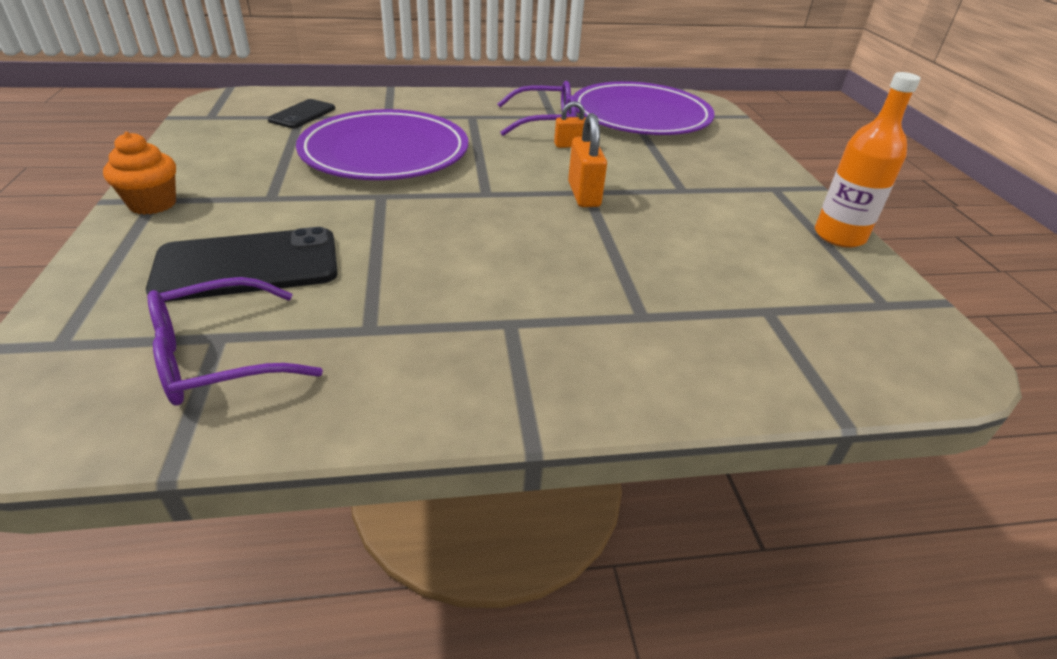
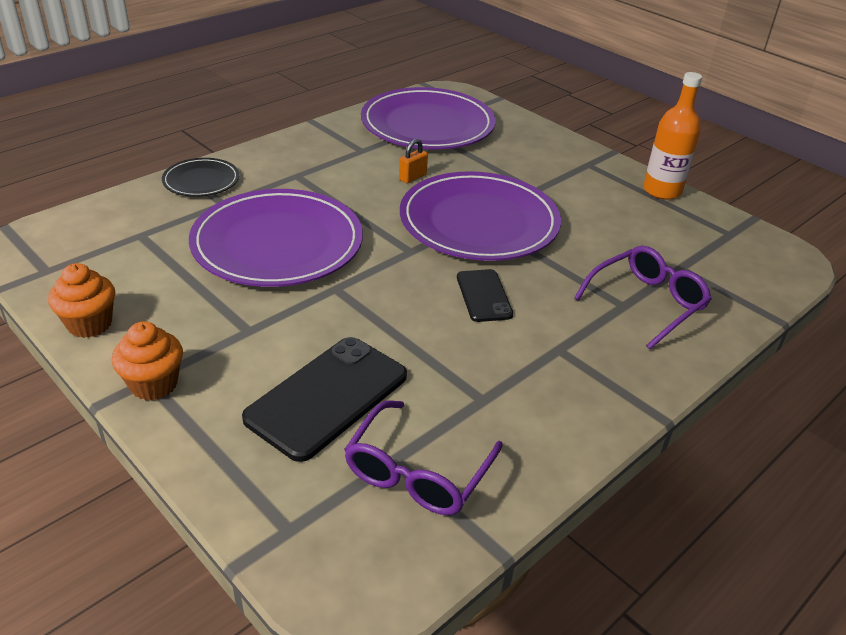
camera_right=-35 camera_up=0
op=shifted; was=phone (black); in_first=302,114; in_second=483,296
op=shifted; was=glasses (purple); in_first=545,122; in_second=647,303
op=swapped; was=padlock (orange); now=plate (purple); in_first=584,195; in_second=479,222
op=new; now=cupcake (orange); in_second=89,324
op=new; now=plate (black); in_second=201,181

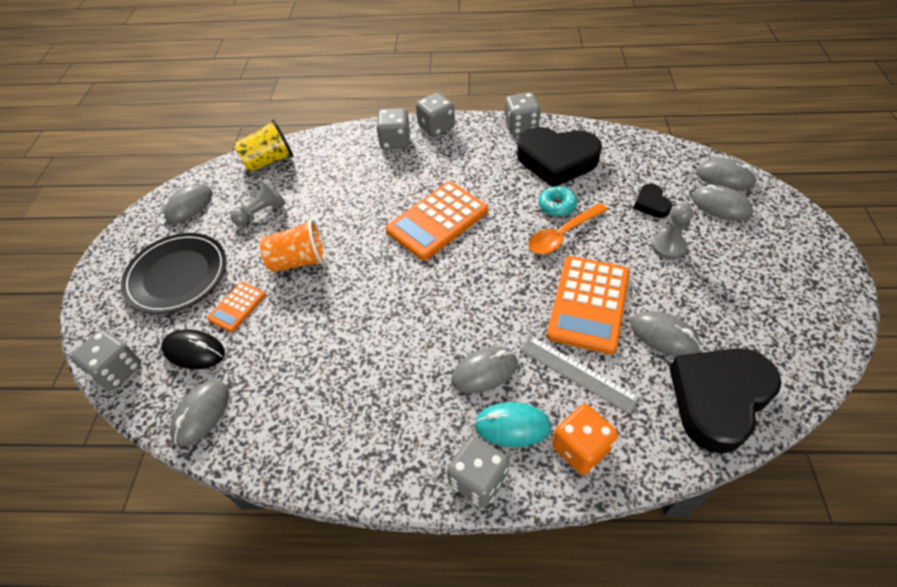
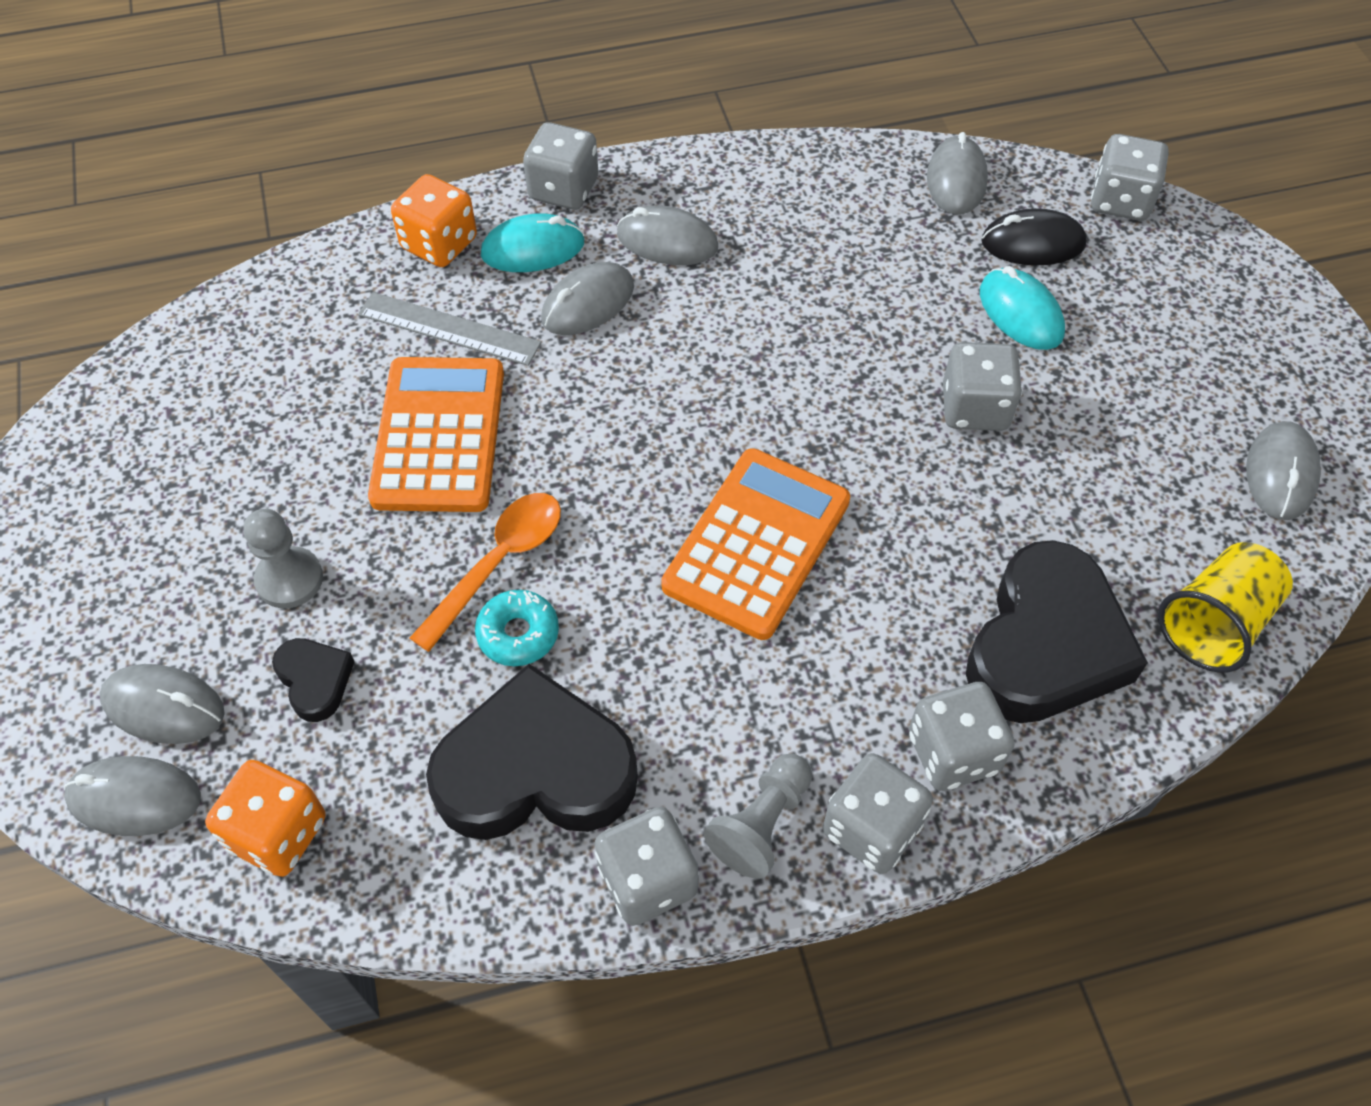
camera_right=160 camera_up=5
op=gone; was=plate (black); in_first=177,275
op=swapped; was=calculator (orange); now=mouse (turquoise); in_first=237,307; in_second=1020,313
op=shifted; was=pawn (grey); in_first=262,212; in_second=761,824
op=swapped; was=cup (orange); now=dice (grey); in_first=299,261; in_second=974,408
op=shifted; was=mouse (grey); in_first=664,336; in_second=667,241
op=shifted; was=heart (black); in_first=718,399; in_second=1045,645
op=new; now=dice (orange); in_second=278,833

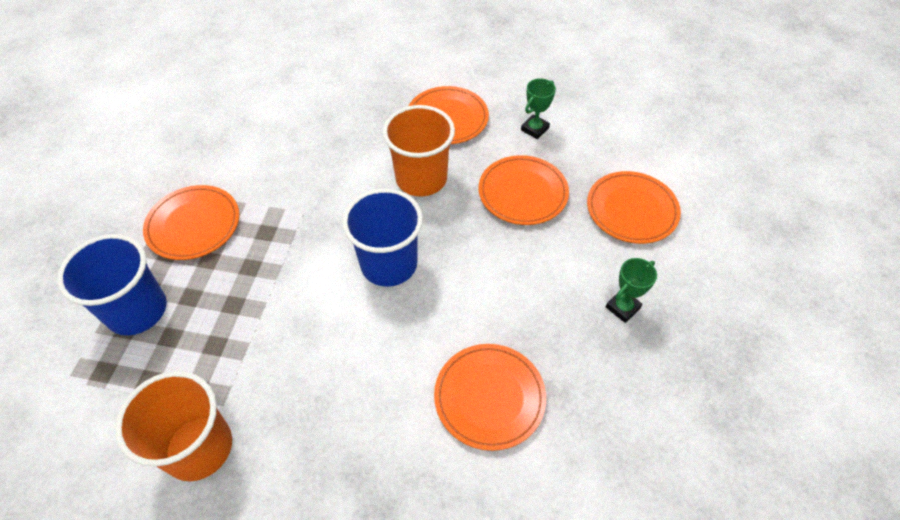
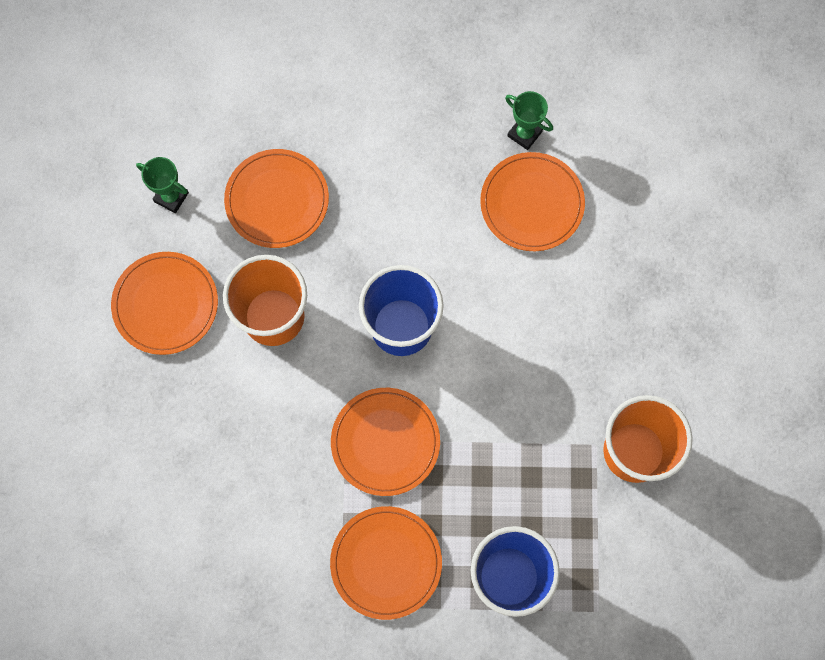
camera_right=-100 camera_up=20
op=shifted; was=plate (orange); in_first=632,209; in_second=385,442
op=shifted; was=trophy (green); in_first=622,307; in_second=524,134

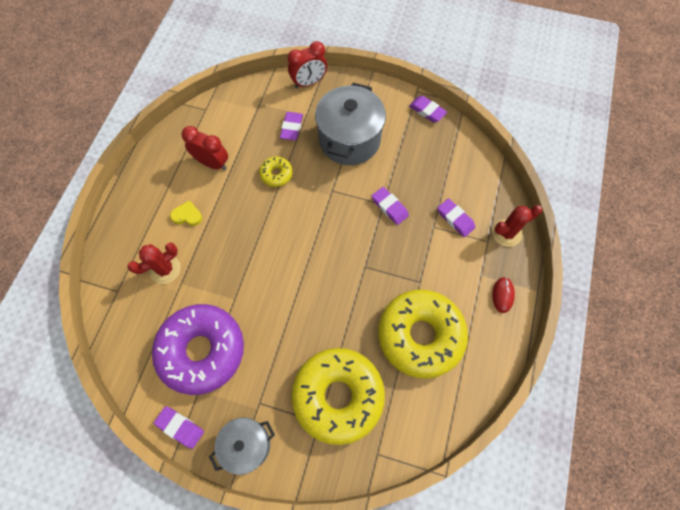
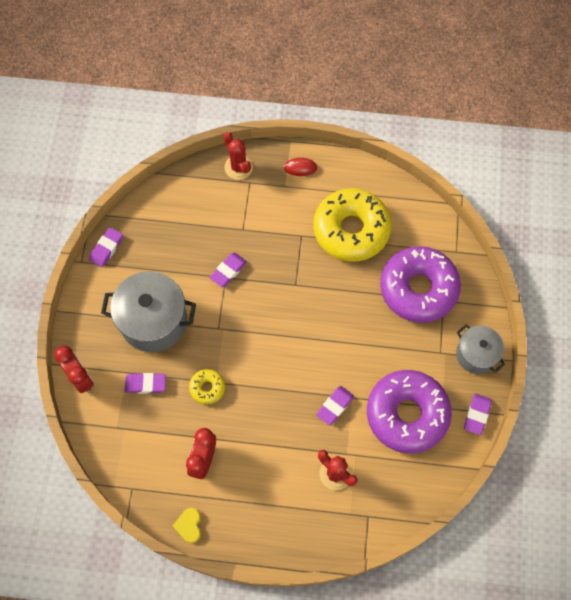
camera_right=-100 camera_up=0
op=shifted; was=heart (yellow); in_first=187,215; in_second=189,525
op=repainted; was=donut (yellow); now=donut (purple); in_first=338,396; in_second=418,289
op=shifted; was=eraser (purple); in_first=455,219; in_second=335,406

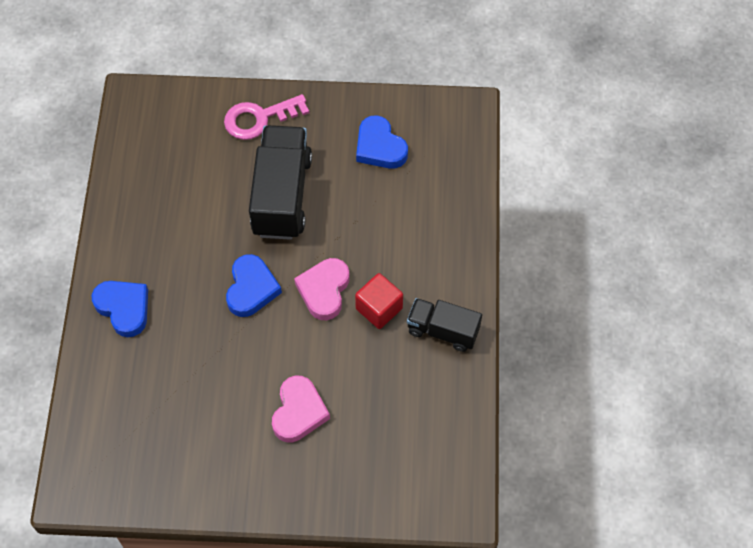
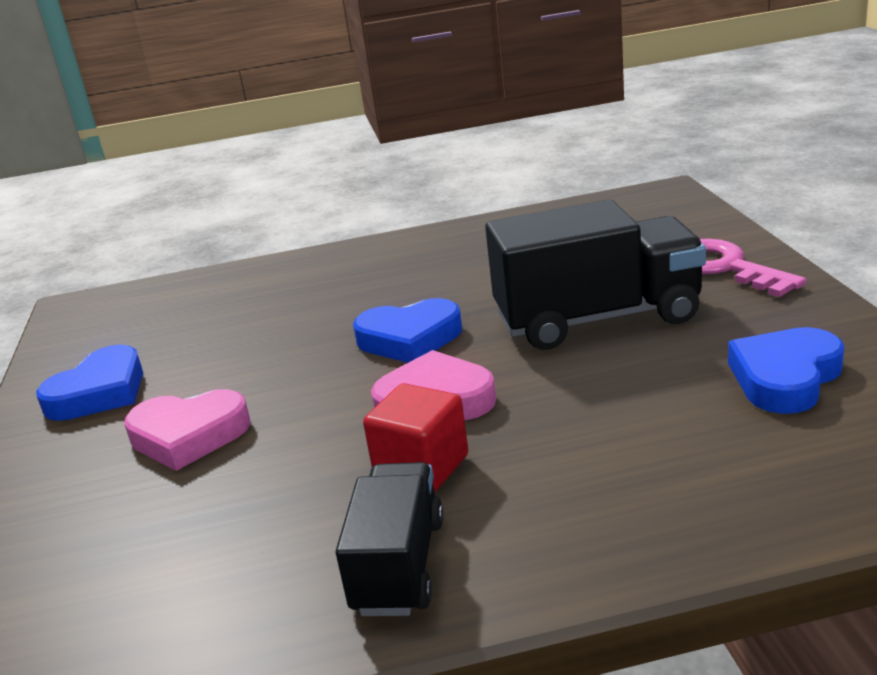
camera_right=80 camera_up=-35
op=shifted; was=heart (blue); in_first=124,308; in_second=99,392

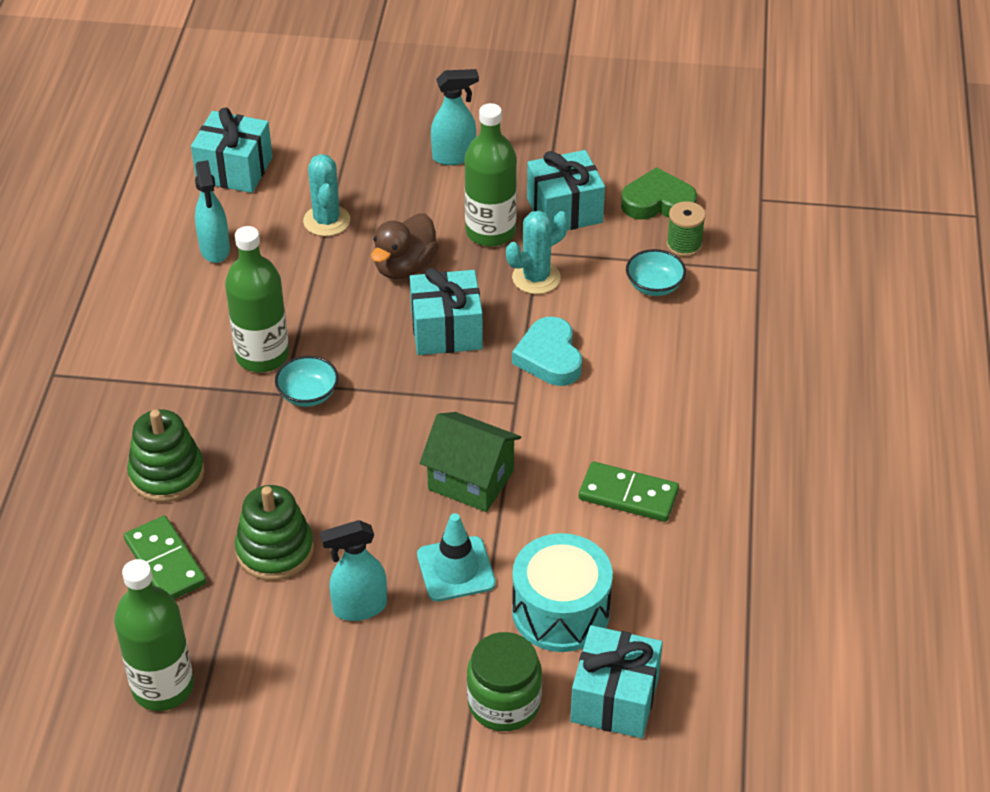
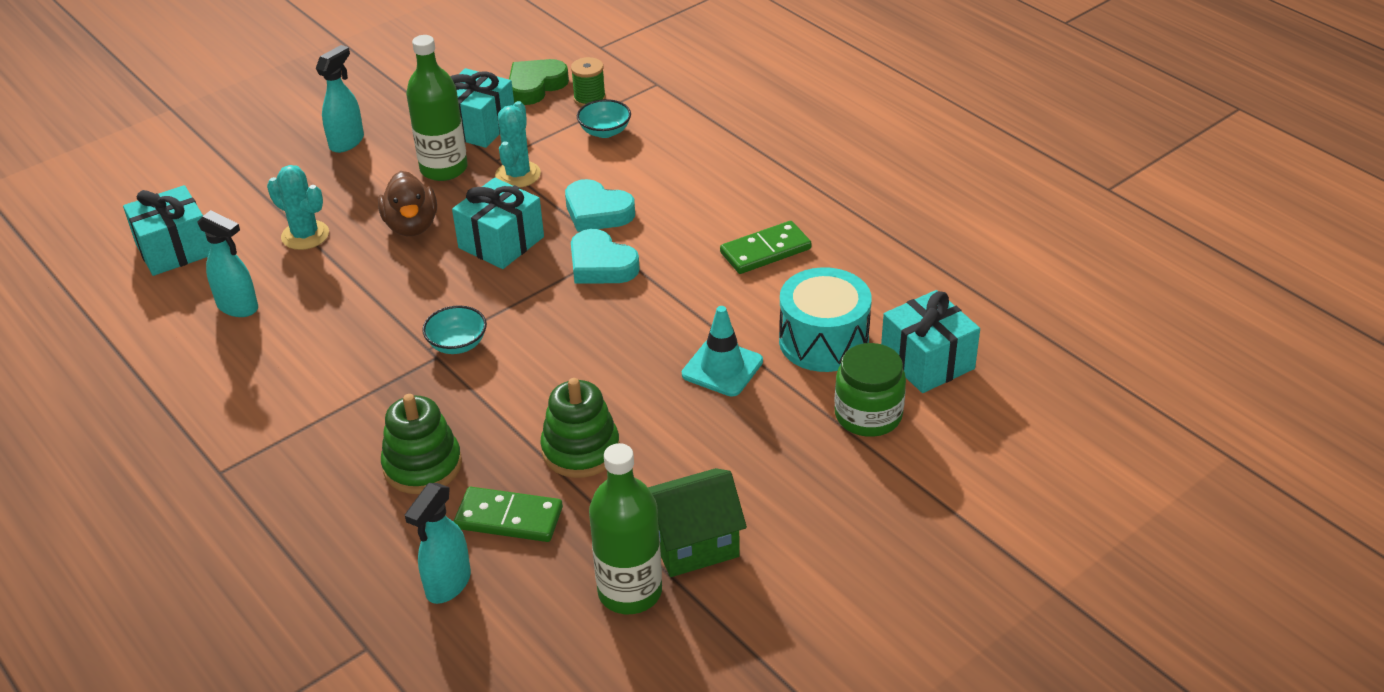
camera_right=-45 camera_up=-5
op=gone; was=bottle (green); in_first=262,356
op=shifted; was=spray bottle (turquoise); in_first=359,607; in_second=448,584
op=shifted; was=house (green); in_first=471,480; in_second=693,543
op=new; now=heart (turquoise); in_second=601,265

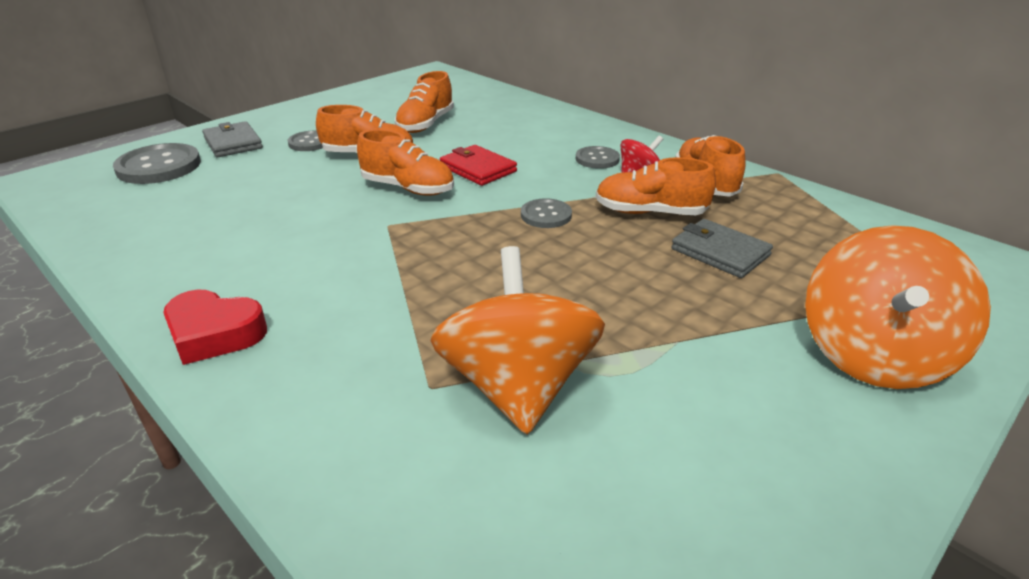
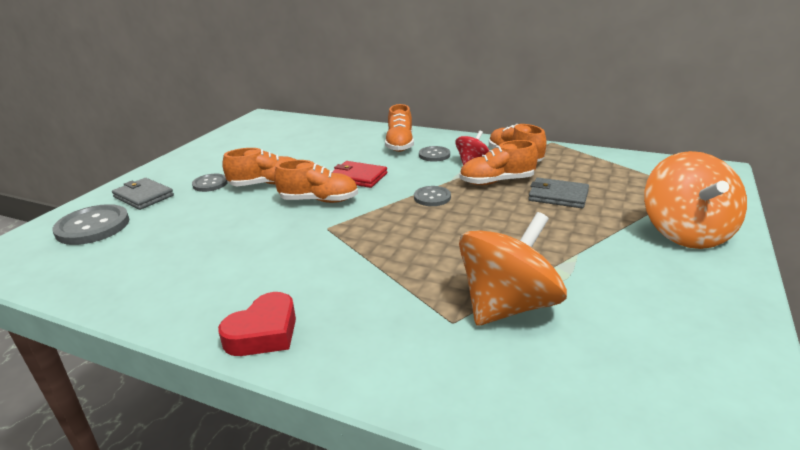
camera_right=-20 camera_up=-5
op=rotated; was=heart (red); in_first=214,334; in_second=264,333; clockwise=-45
op=shifted; was=shoe (orange); in_first=425,124; in_second=400,144
op=rotated; was=spinning top (orange); in_first=517,387; in_second=508,306; clockwise=75

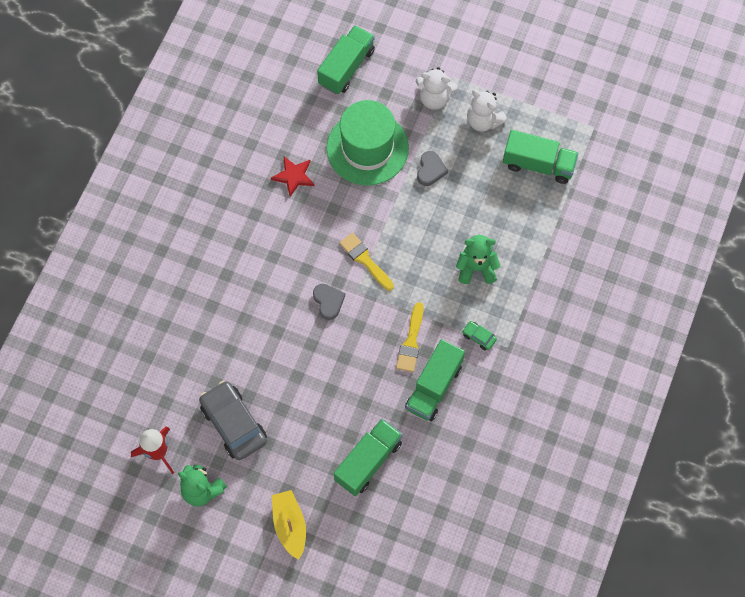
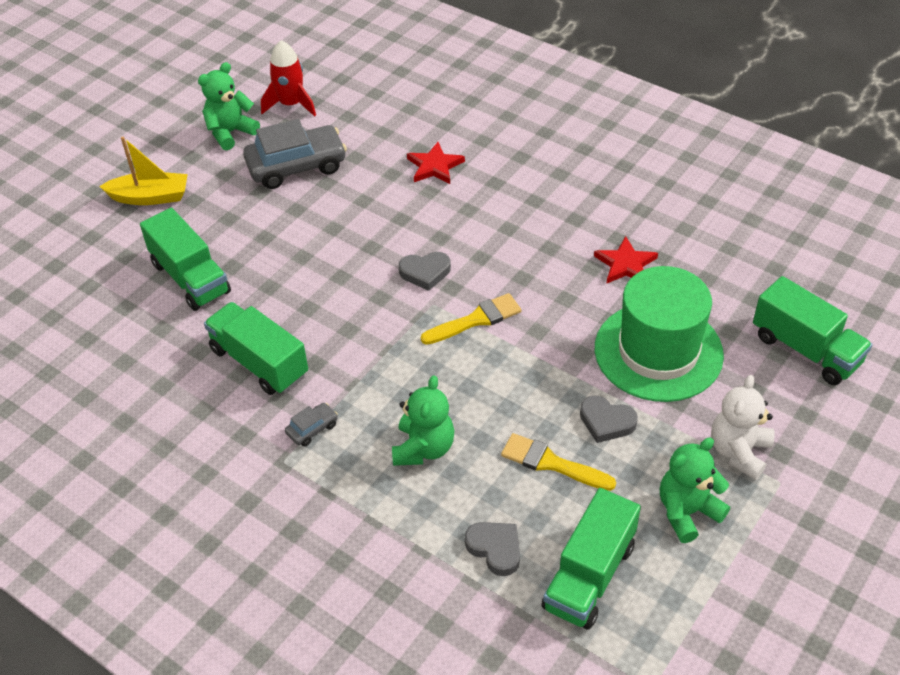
camera_right=105 camera_up=-20
op=shifted; was=brush (yellow); in_first=411,341; in_second=552,463
op=repainted; was=car (green); now=car (grey); in_first=478,337; in_second=312,429
op=repainted; was=teddy bear (white); now=teddy bear (green); in_first=483,121; in_second=687,512
op=new; now=star (red); in_second=434,166
op=new; now=heart (grey); in_second=495,549

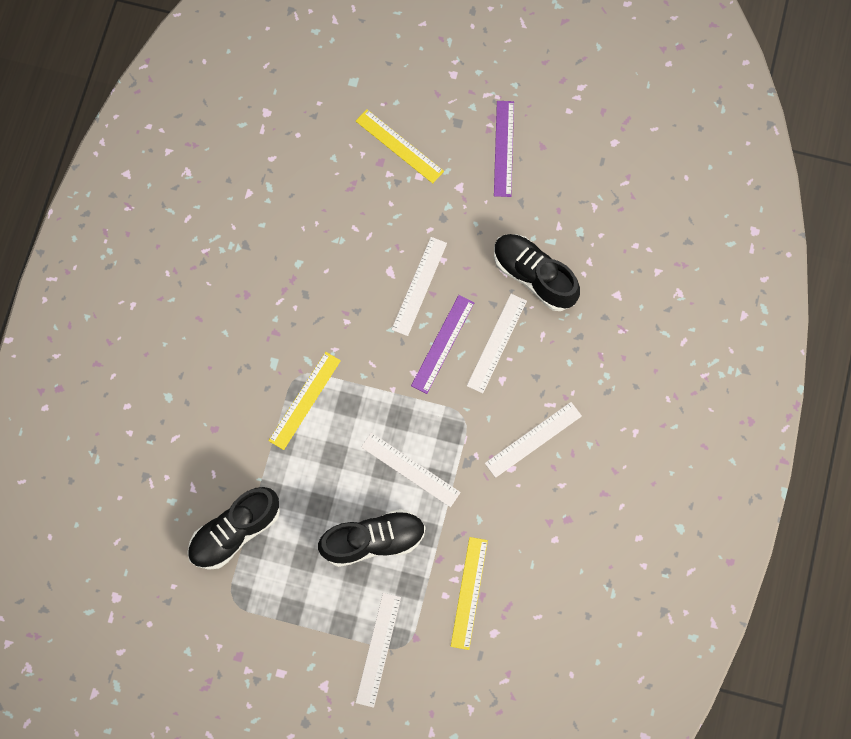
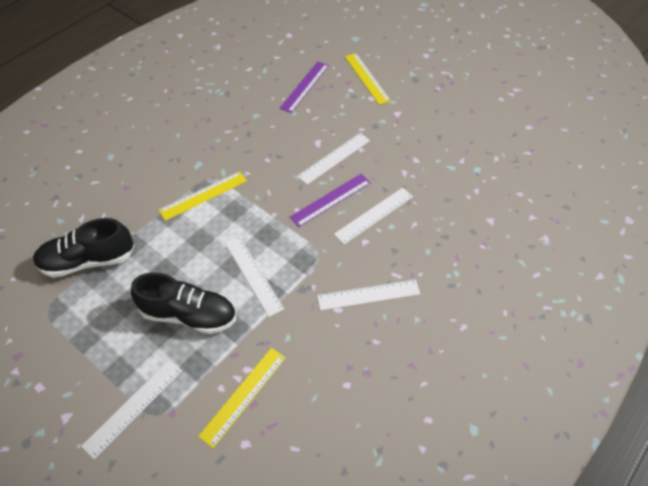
camera_right=25 camera_up=-20
op=shifted; was=ruler (purple); in_first=503,148; in_second=304,86
op=gone; was=shoe (black); in_first=534,276

